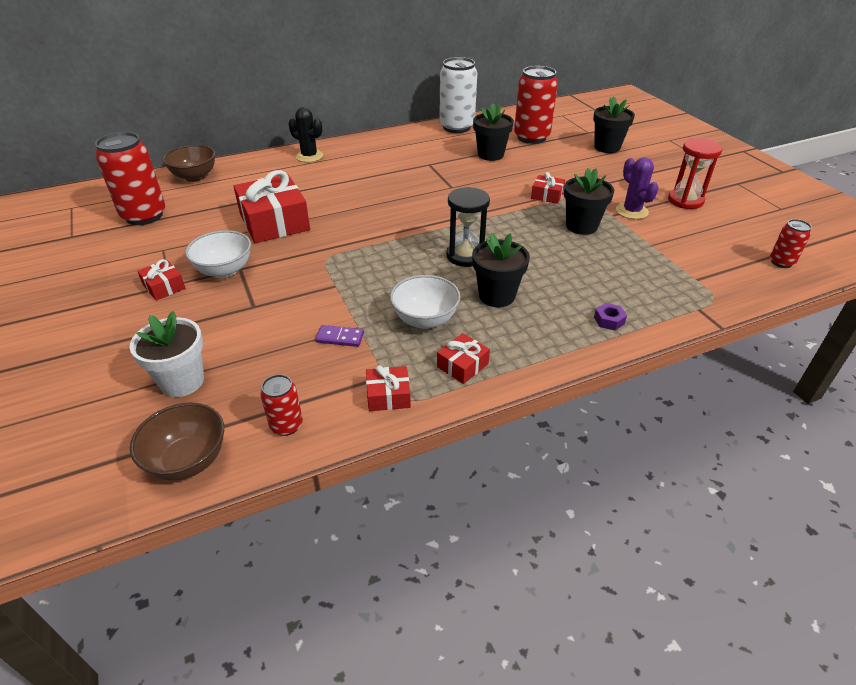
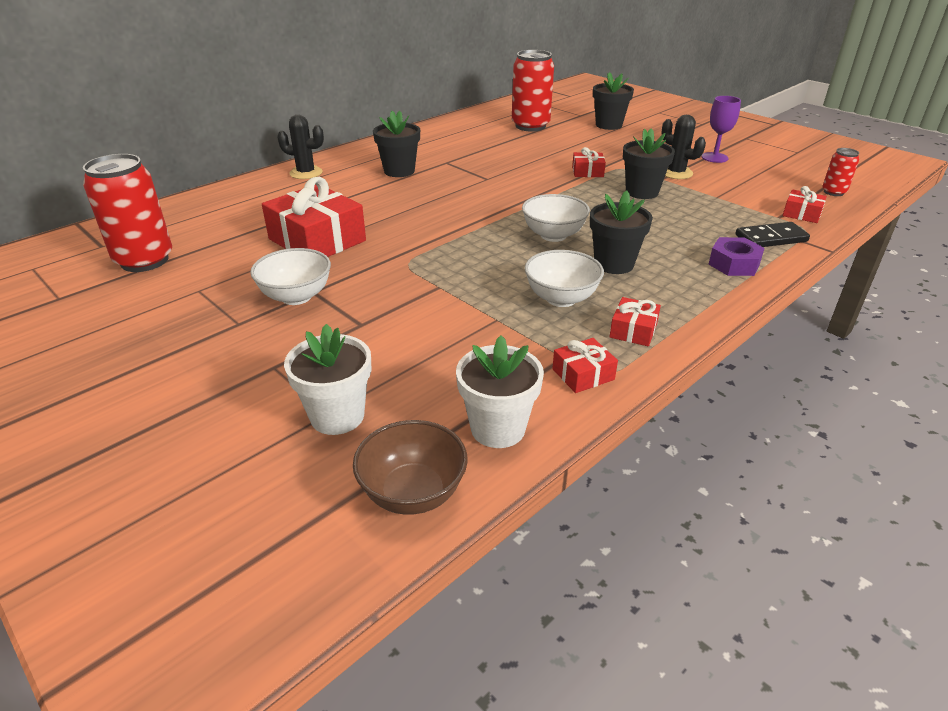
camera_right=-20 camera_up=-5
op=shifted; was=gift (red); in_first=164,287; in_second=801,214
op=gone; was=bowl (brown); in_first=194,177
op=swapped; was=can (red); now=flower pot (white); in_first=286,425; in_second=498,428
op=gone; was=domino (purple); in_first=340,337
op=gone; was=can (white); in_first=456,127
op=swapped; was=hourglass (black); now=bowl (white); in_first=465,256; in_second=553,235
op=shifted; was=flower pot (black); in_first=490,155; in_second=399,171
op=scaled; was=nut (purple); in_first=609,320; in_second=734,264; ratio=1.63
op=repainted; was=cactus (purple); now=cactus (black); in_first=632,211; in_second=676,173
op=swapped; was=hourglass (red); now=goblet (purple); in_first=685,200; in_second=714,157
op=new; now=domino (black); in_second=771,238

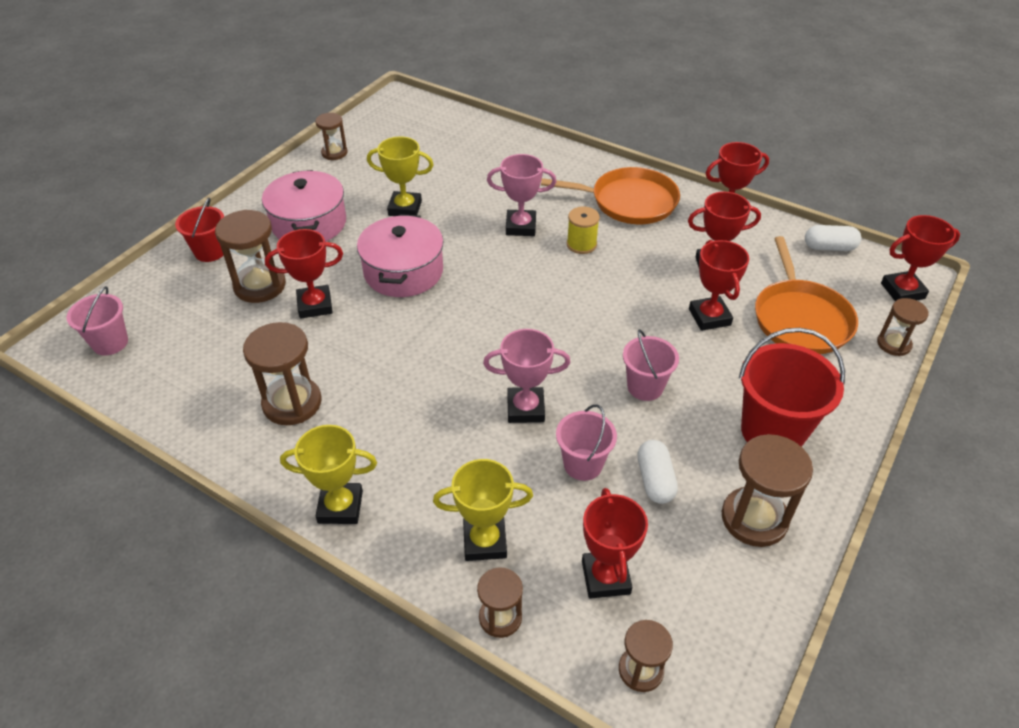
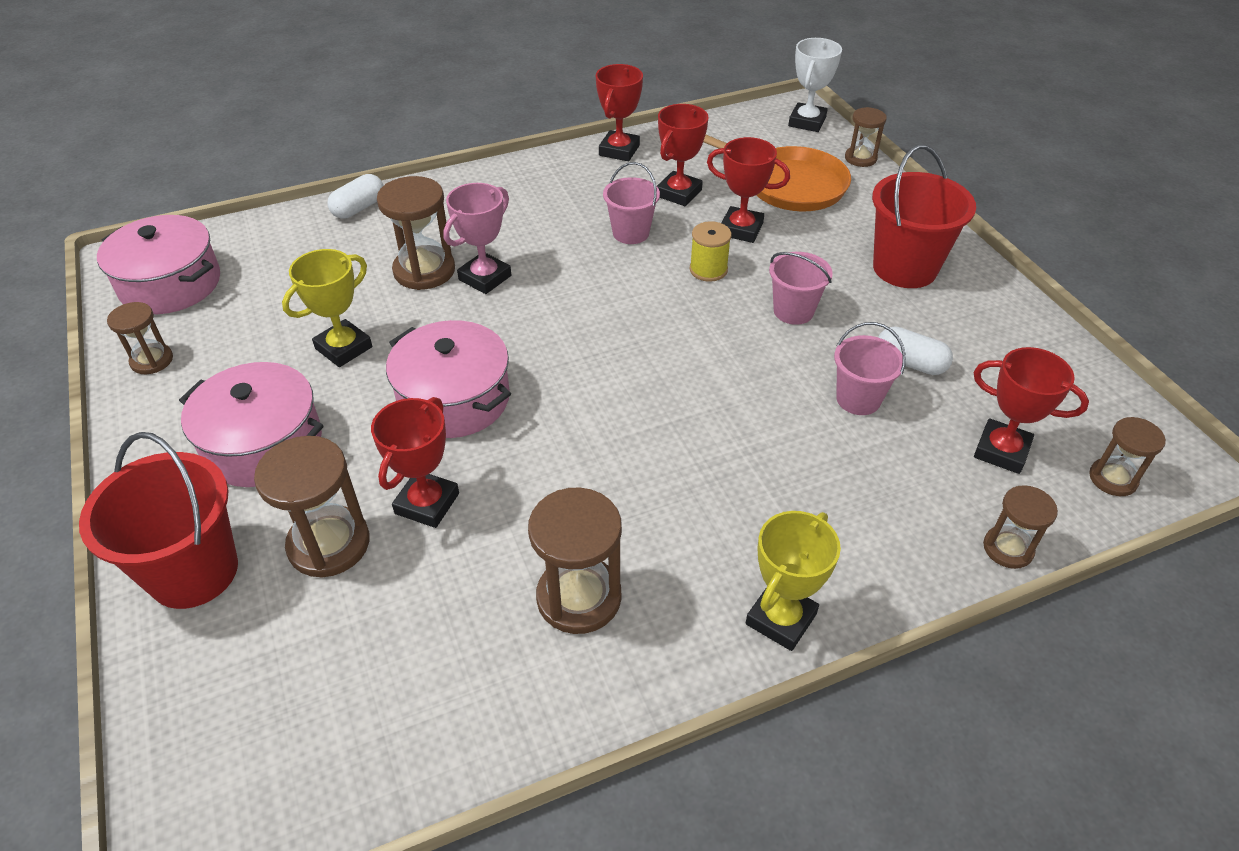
camera_right=-55 camera_up=0
op=shifted; was=bucket (pink); in_first=110,343; in_second=631,233
op=scaled; was=bucket (red); in_first=210,252; in_second=194,572; ratio=1.65
op=gone; was=trophy (yellow); in_first=485,541
op=gone; was=trophy (pink); in_first=525,408
op=gone; was=pan (orange); in_first=629,201
op=shifted; was=spool (yellow); in_first=581,244; in_second=708,270
op=shifted; was=hourglass (brown); in_first=754,518; in_second=424,271
op=shifted; was=capsule (white); in_first=829,247; in_second=359,208
op=repainted; was=trophy (red); now=trophy (white); in_first=902,291; in_second=807,122
op=new; now=pot (pink); in_second=170,284

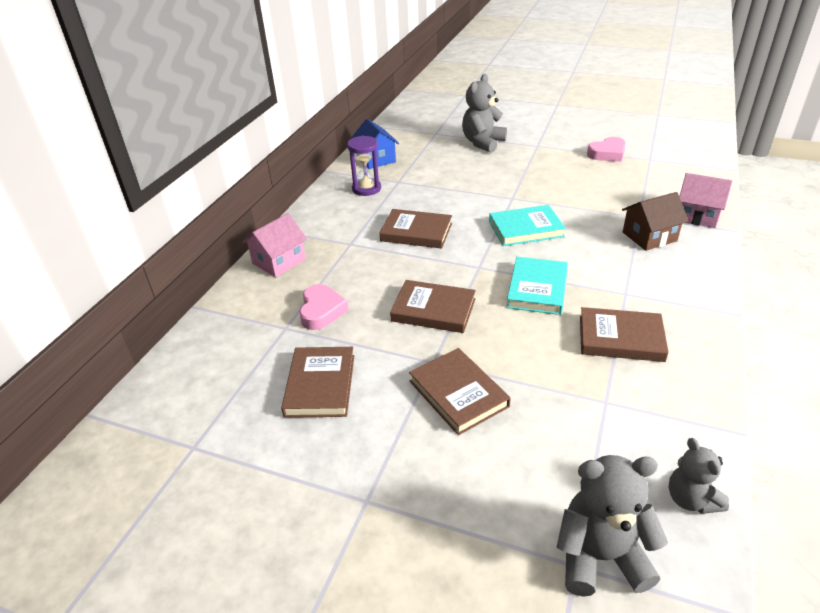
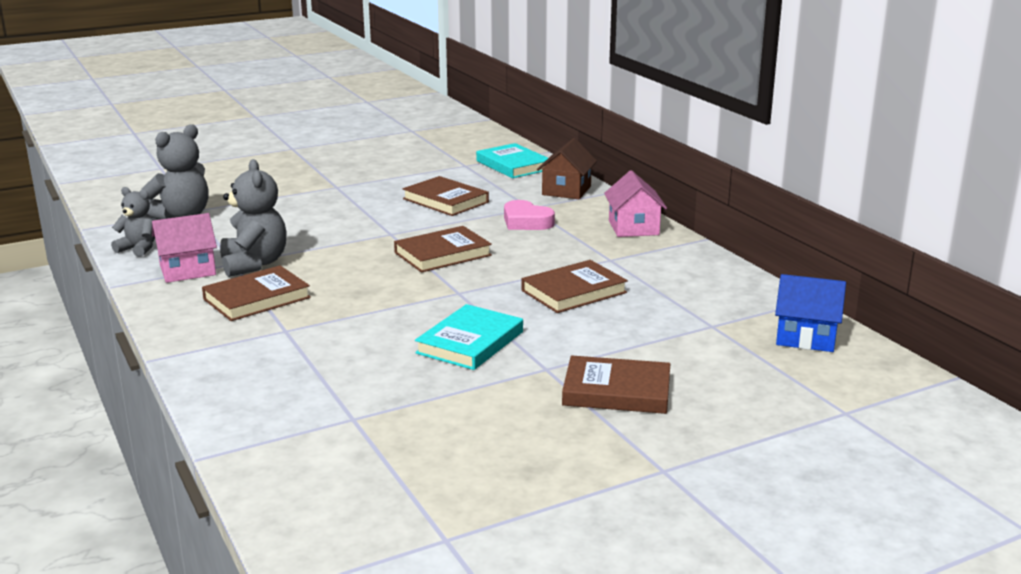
camera_right=130 camera_up=-15
op=gone; was=hourglass (purple); in_first=366,189
op=shifted; was=book (brown); in_first=458,394; in_second=616,391
op=shifted; was=teddy bear (grey); in_first=483,143; in_second=254,264
op=shifted; was=book (turquoise); in_first=537,289; in_second=513,165
op=gone; was=heart (pink); in_first=607,154
op=shifted; was=house (brown); in_first=649,236; in_second=566,190
op=shifted; was=house (pink); in_first=697,215; in_second=187,270

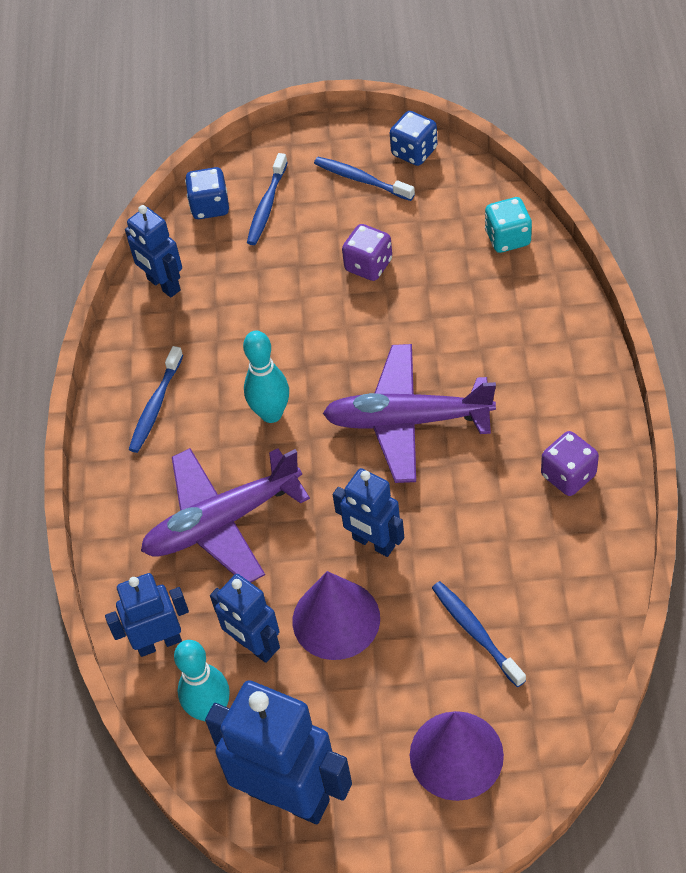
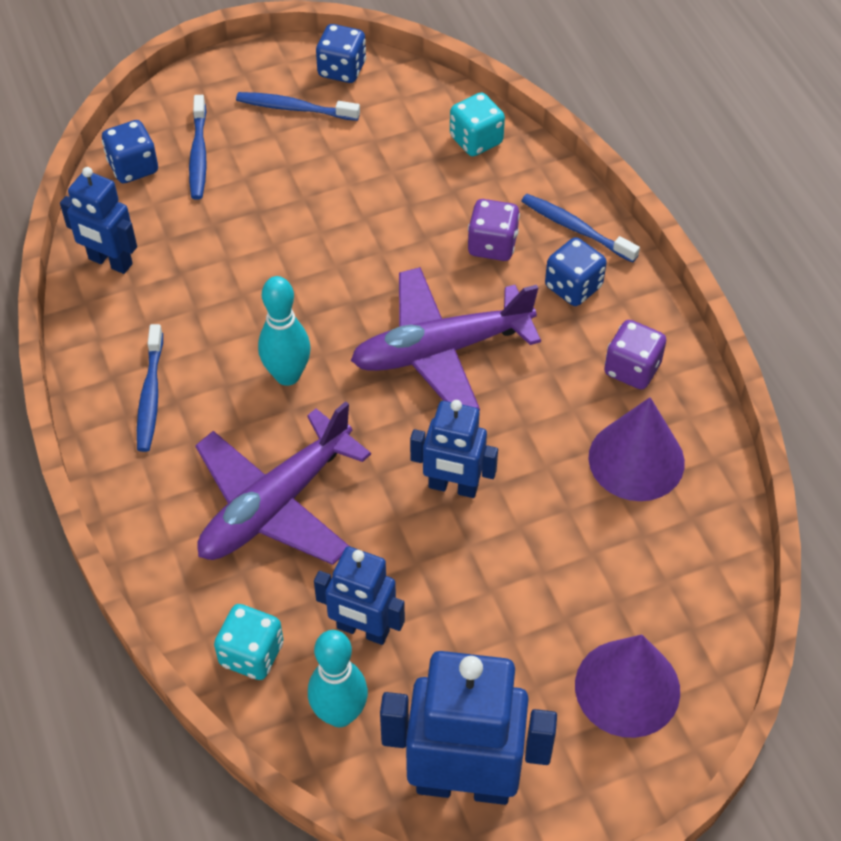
camera_right=-25 camera_up=0
op=swapped; was=robot (blue); now=dice (turquoise); in_first=159,642; in_second=251,654
op=shifted; was=cone (purple); in_first=336,619; in_second=636,460
op=shifted; was=dice (purple); in_first=368,265; in_second=492,245
op=shifted; was=toothbrush (blue); in_first=475,632; in_second=575,228
op=new; now=dice (blue); in_second=573,287

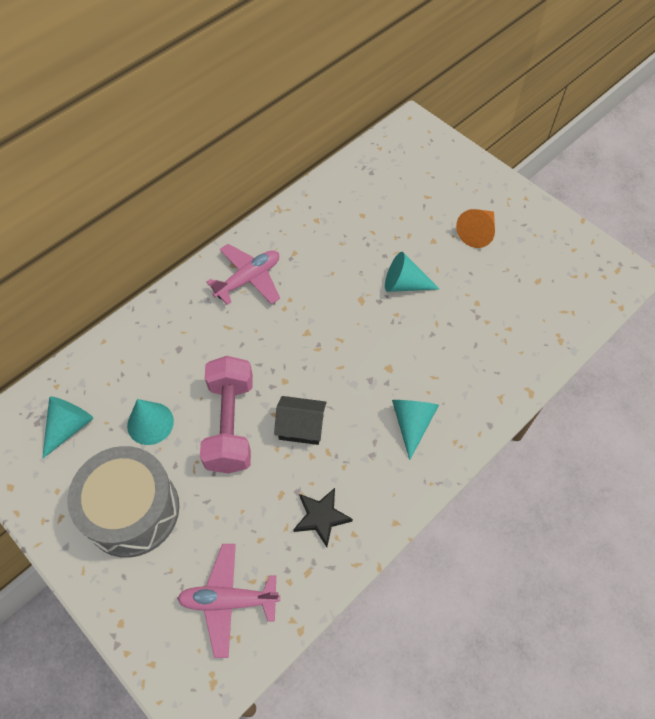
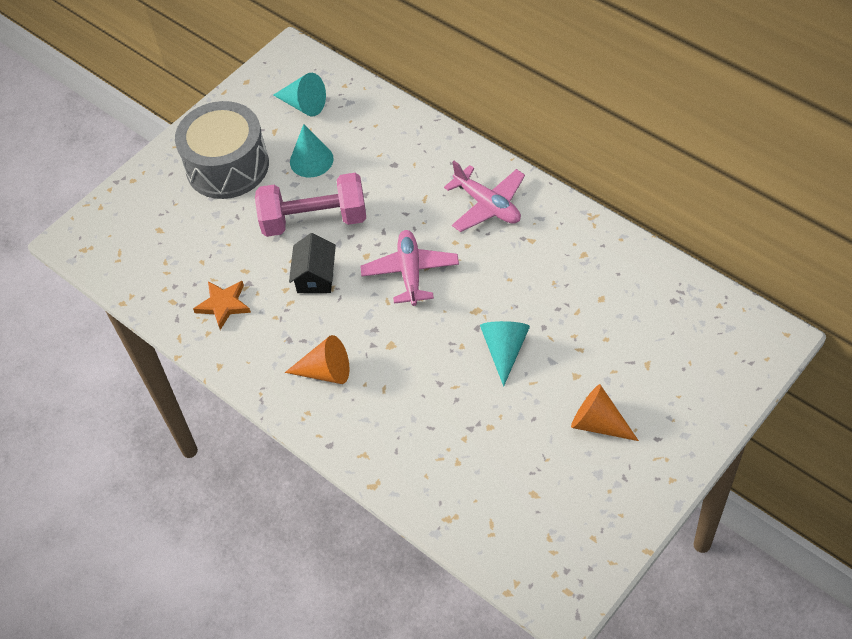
camera_right=90 camera_up=-5
op=shifted; was=plane (pink); in_first=228,600; in_second=410,272
op=repainted; was=star (black); now=star (orange); in_first=321,517; in_second=223,305
op=repainted; was=cone (turquoise); now=cone (orange); in_first=412,423; in_second=325,371

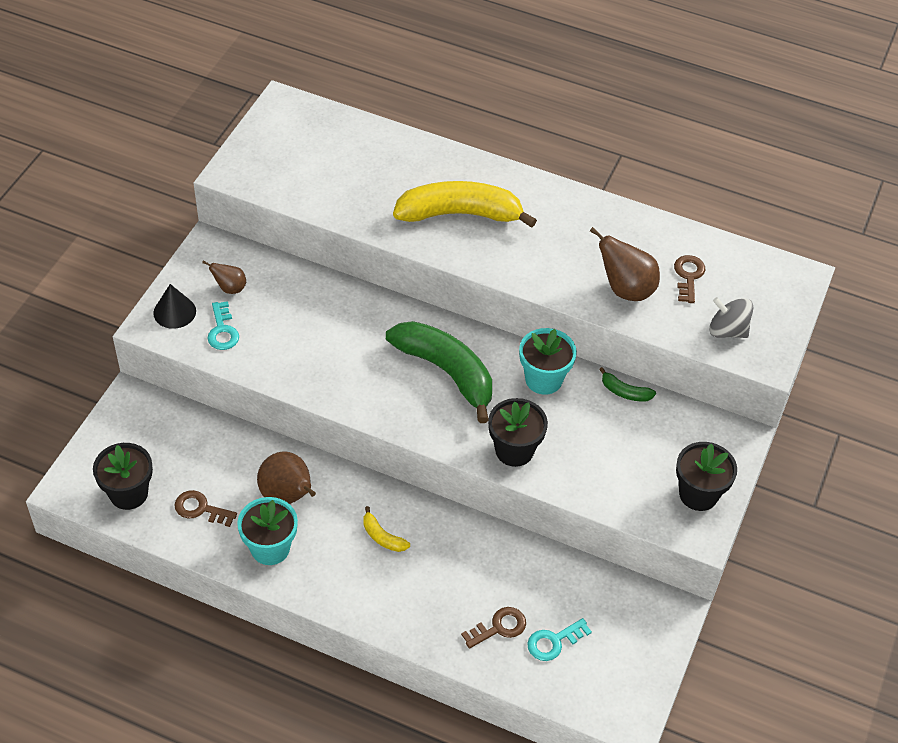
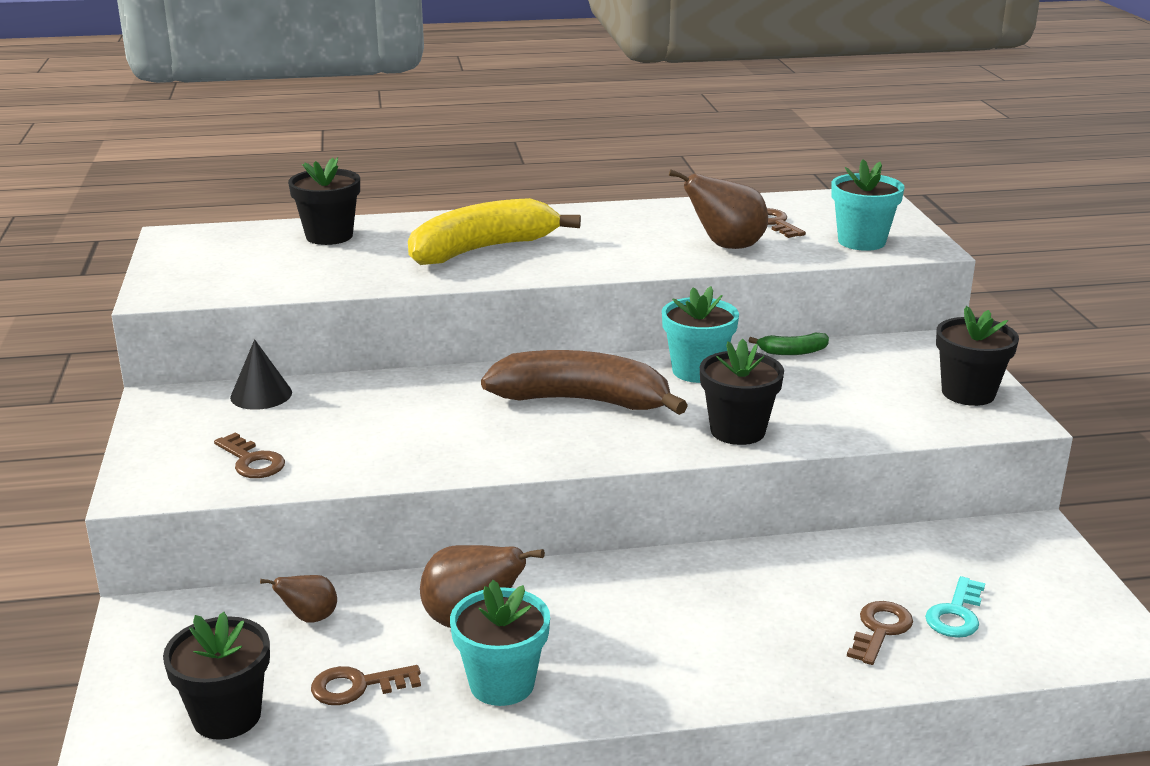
camera_right=-30 camera_up=-25
op=shifted; was=cone (black); in_first=174,312; in_second=261,395
op=shifted; was=pear (brown); in_first=230,288; in_second=310,618
op=repainted; was=key (turquoise); now=key (brown); in_first=222,331; in_second=252,461
op=gone; was=banana (yellow); in_first=382,537
op=repainted; was=banana (green); now=banana (brown); in_first=446,372; in_second=582,401
op=swapped; was=spinning top (grey); now=flower pot (turquoise); in_first=727,330; in_second=861,241
op=new; now=flower pot (black); in_second=329,236

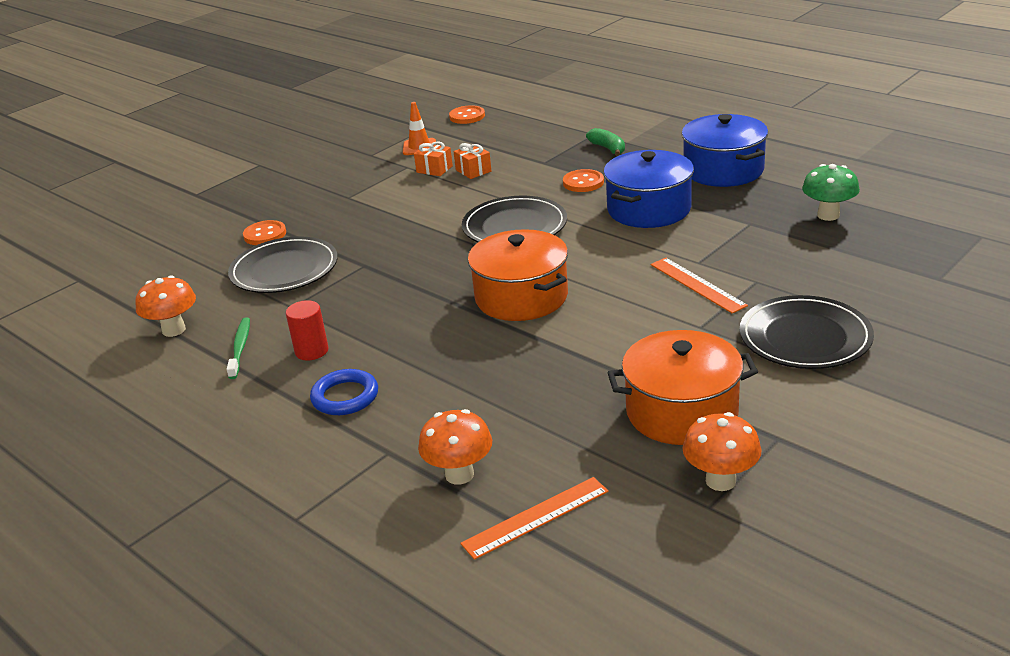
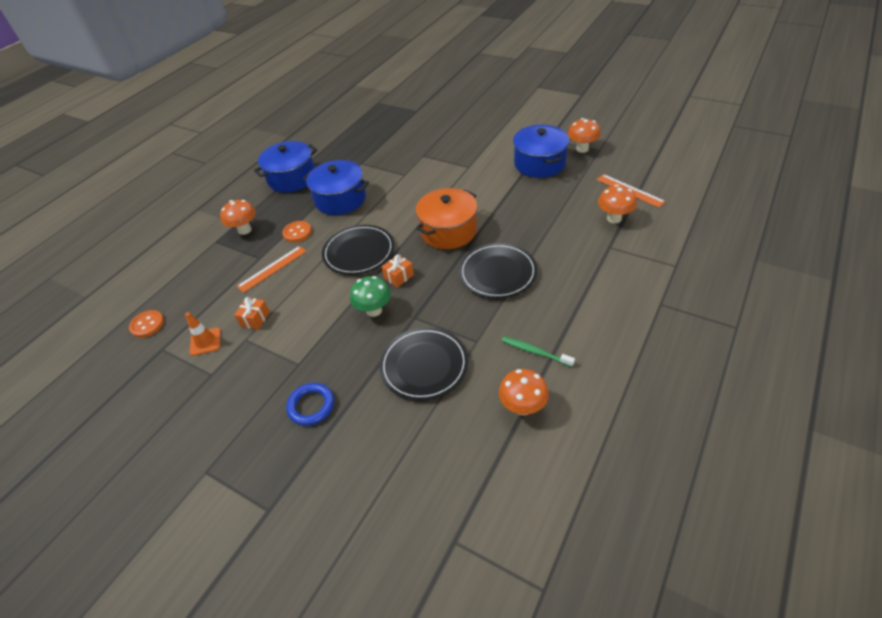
camera_right=-100 camera_up=15
op=rotated; was=toothbrush (green); in_first=240,348; in_second=535,351; clockwise=45
op=gone; was=button (orange); in_first=265,234
op=gone; was=cylinder (red); in_first=311,351
op=shifted; was=ring (blue); in_first=345,397; in_second=311,406
op=shifted; was=gift (orange); in_first=473,171; in_second=399,276
op=swapped; was=banana (green); now=mushroom (orange); in_first=608,148; in_second=245,230
op=repainted; was=pot (orange); now=pot (blue); in_first=682,412; in_second=539,163
op=shifted; was=ruler (orange); in_first=697,285; in_second=272,268
op=shifted; was=plate (black); in_first=805,337; in_second=497,273
op=shifted; was=mushroom (green); in_first=828,215; in_second=374,310

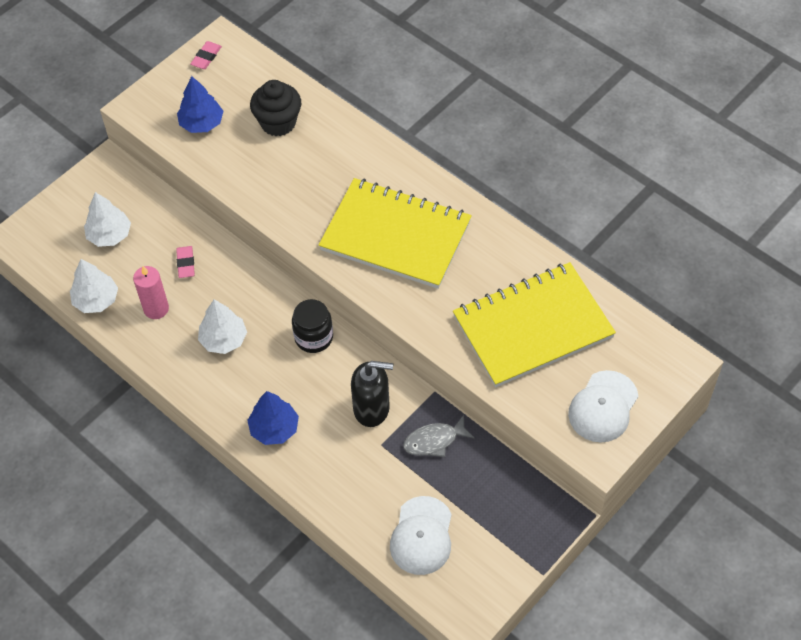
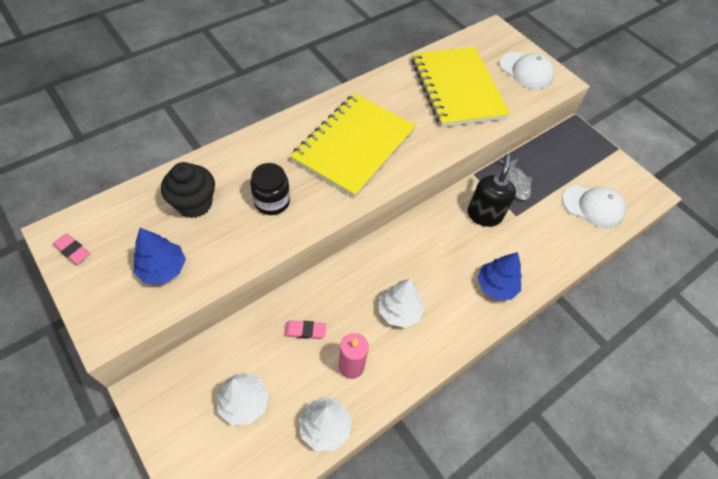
camera_right=-85 camera_up=0
op=shifted; was=jar (black); in_first=313,337; in_second=272,201

